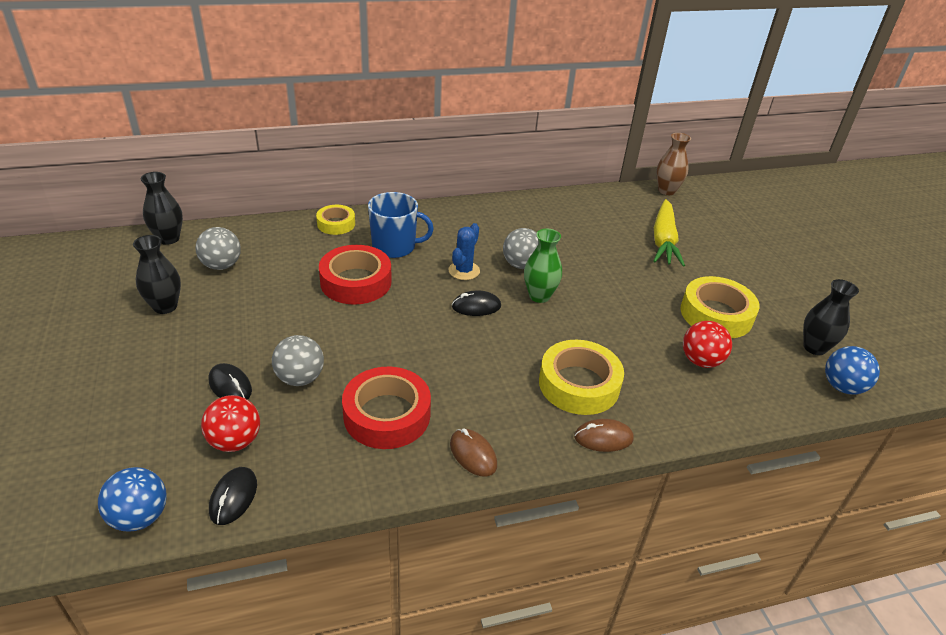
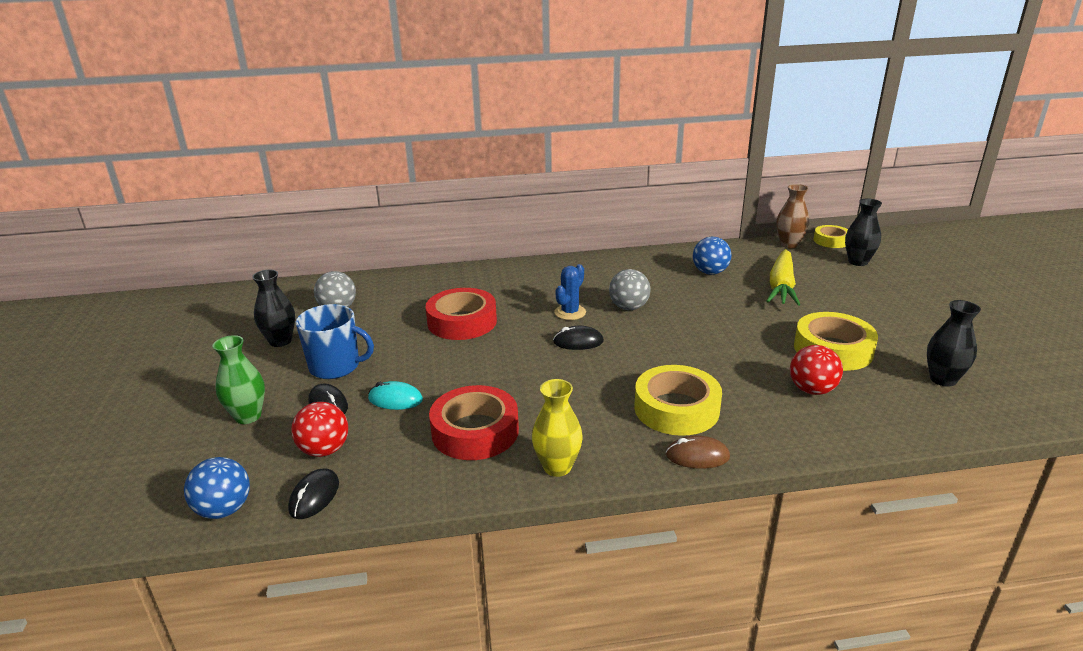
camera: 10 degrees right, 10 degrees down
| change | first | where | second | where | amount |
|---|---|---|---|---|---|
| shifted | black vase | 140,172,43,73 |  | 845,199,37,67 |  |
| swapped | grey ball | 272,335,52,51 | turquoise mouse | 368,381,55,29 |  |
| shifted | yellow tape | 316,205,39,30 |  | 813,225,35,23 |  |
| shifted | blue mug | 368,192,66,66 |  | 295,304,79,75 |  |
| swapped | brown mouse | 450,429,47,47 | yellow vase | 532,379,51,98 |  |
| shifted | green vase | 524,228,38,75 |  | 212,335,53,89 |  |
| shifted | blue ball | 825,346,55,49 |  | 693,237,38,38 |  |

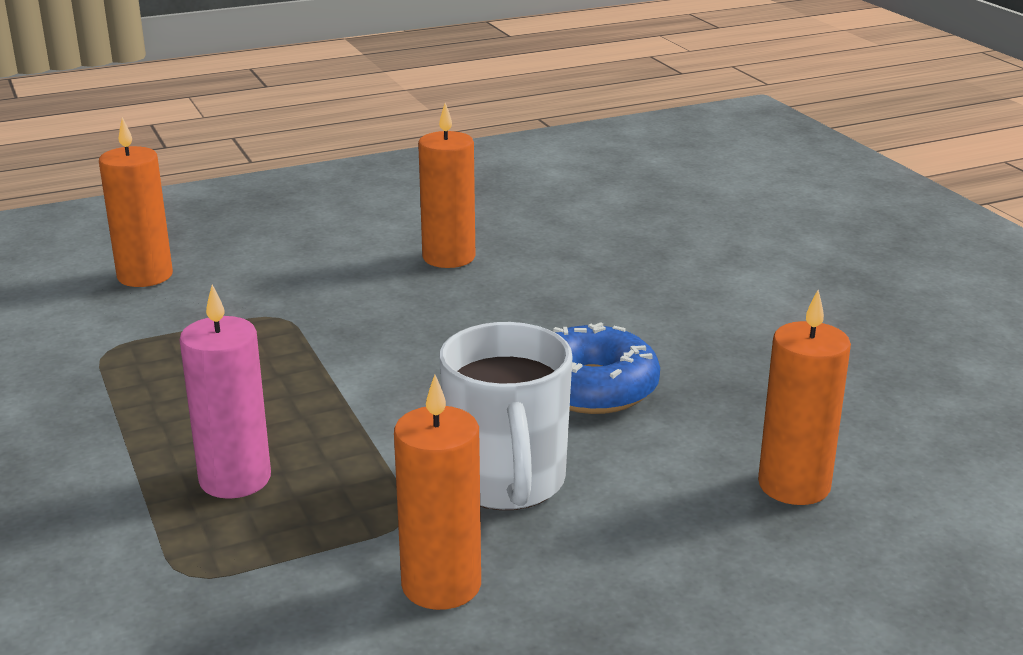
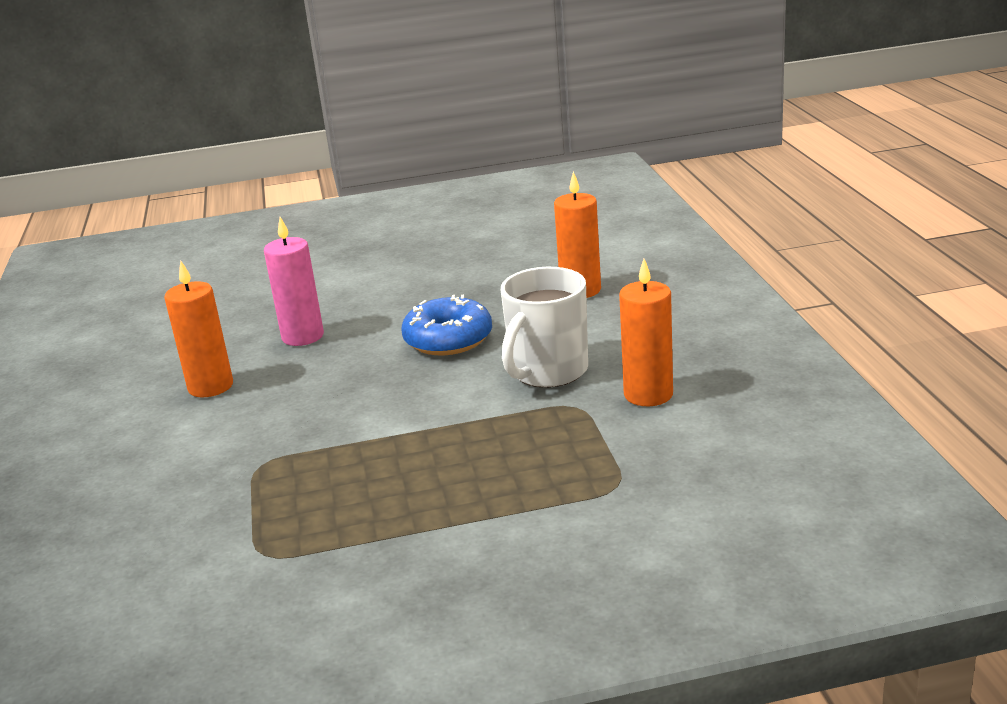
camera: 75 degrees left, 0 degrees up
| change | first | where | second | where | amount |
|---|---|---|---|---|---|
| gone | orange candle | 99,117,74,170 |  |  |  |
| shifted | pink candle | 179,284,92,215 |  | 264,217,60,129 |  |
| rotated | white mug | 440,322,132,188 |  | 501,267,87,120 | 120 degrees clockwise |

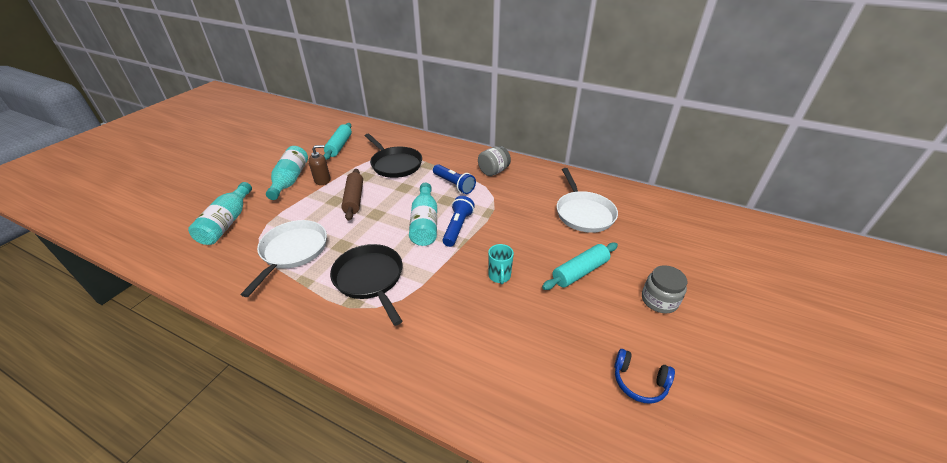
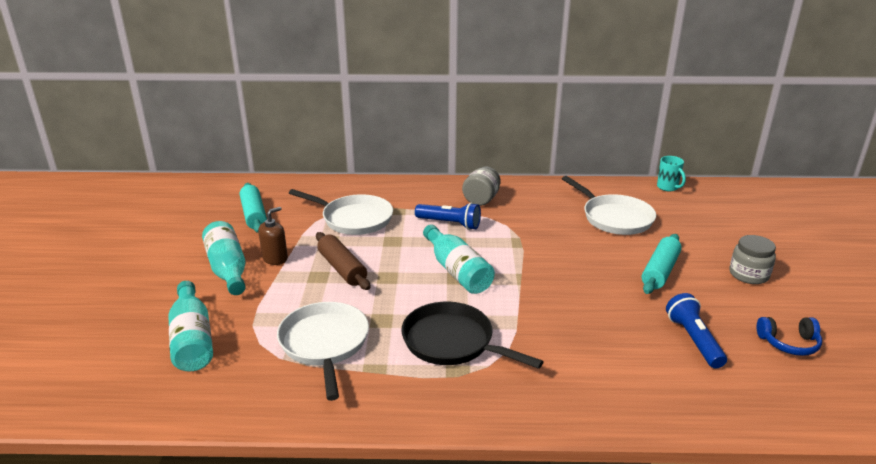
camera: 25 degrees left, 10 degrees down
| change | first | where | second | where | amount |
|---|---|---|---|---|---|
| repainted | black pan | 365,134,57,44 | white pan | 289,189,104,46 |  |
| shifted | blue flashlight | 442,196,33,51 |  | 666,293,61,76 |  |
| shifted | turquoise mug | 488,244,26,40 |  | 657,156,29,35 |  |

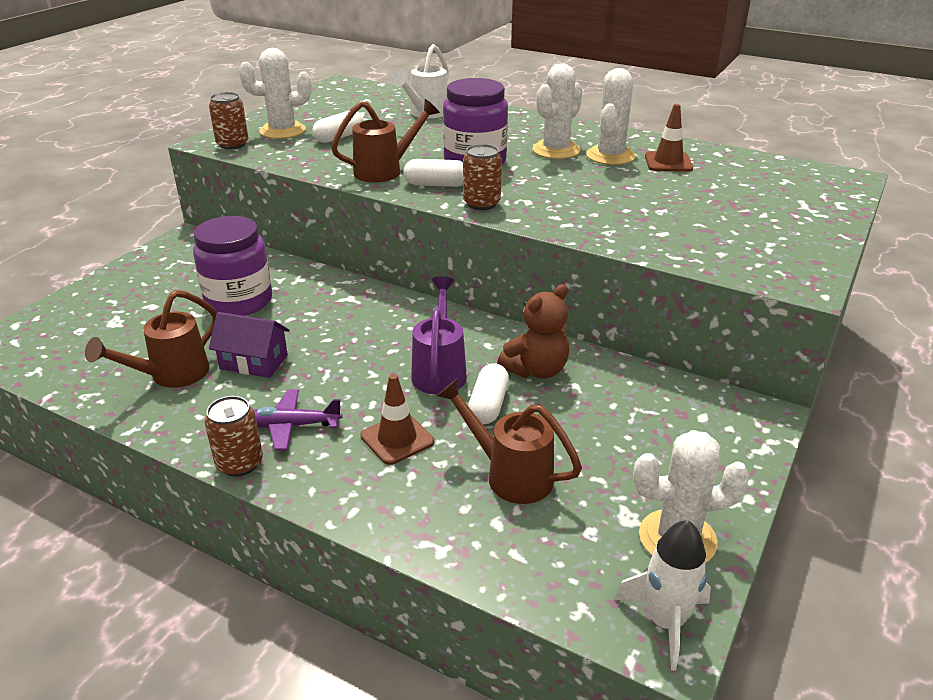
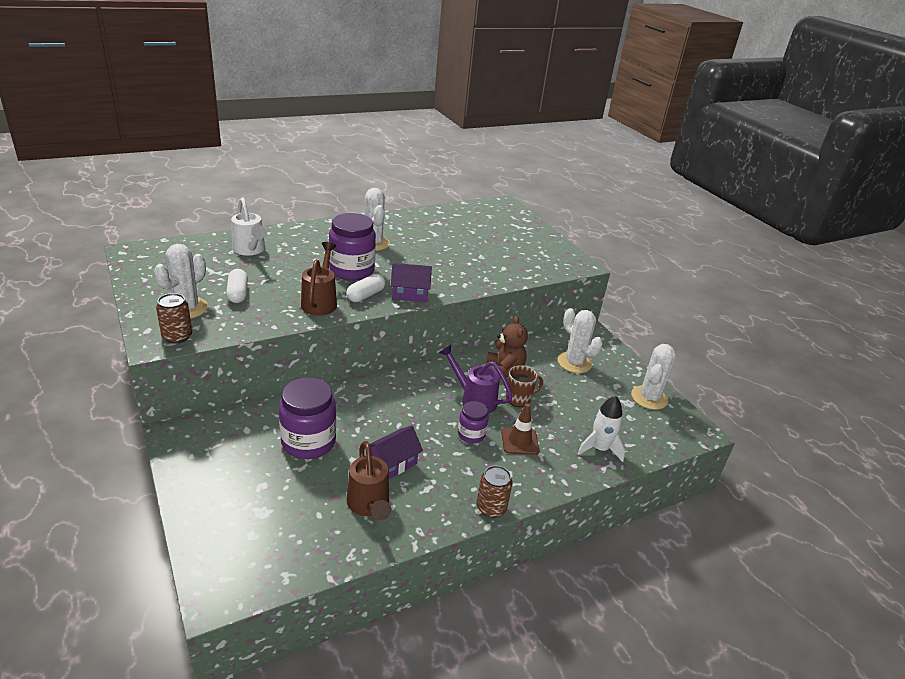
camera: 60 degrees left, 0 degrees up
| change | first | where | second | where | amount |
|---|---|---|---|---|---|
| gone | purple plane | 254,389,88,62 |  |  |  |
| gone | brown watering can | 437,378,145,126 |  |  |  |
| swapped | brown can | 463,144,39,66 | purple house | 391,263,41,39 |  |
| swapped | white capsule | 468,363,41,61 | brown mug | 506,365,37,42 |  |
| shifted | white cactus | 586,68,50,97 |  | 558,308,45,65 |  |
| shifted | white rocket | 615,520,96,150 |  | 577,396,48,66 |  |
| gone | brown traffic cone | 645,104,48,68 |  |  |  |
| new |  |  | purple jar | 458,401,31,42 |  |

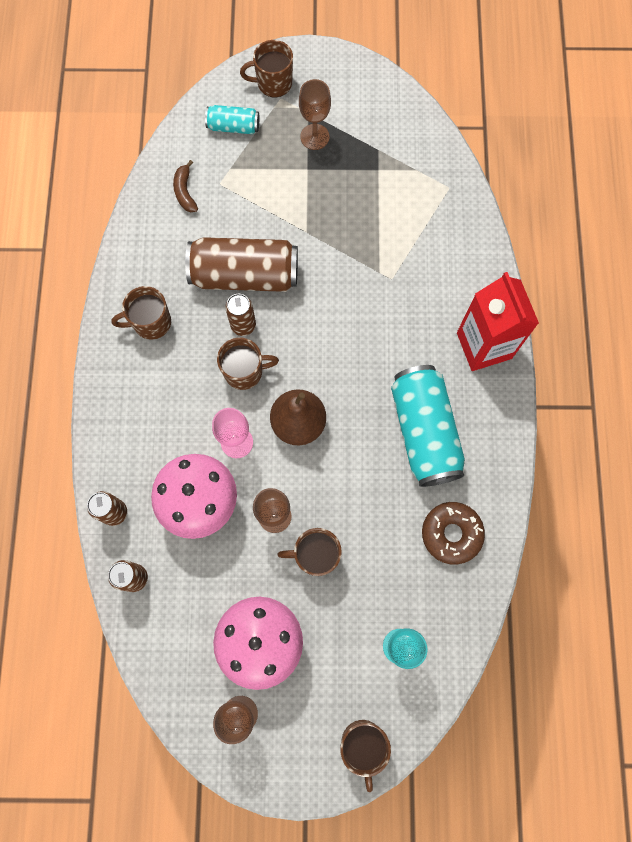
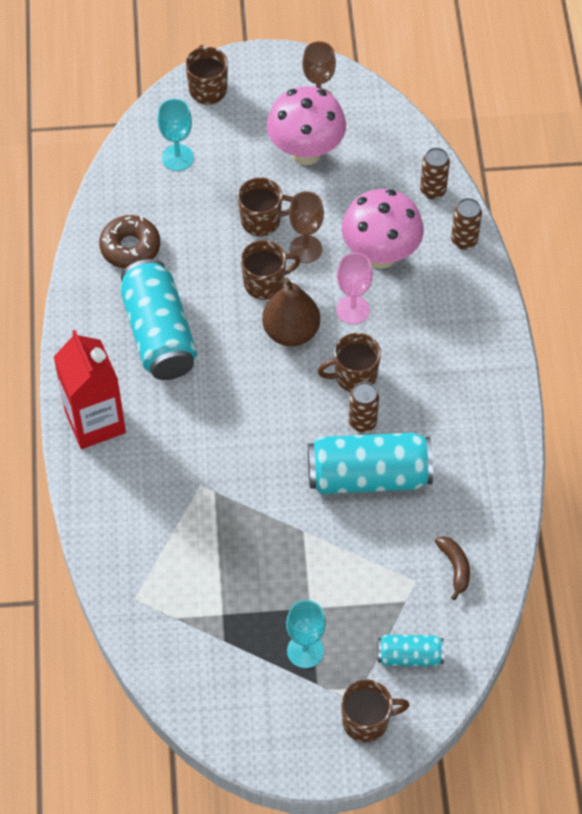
camera: 175 degrees right, 15 degrees down
| change | first | where | second | where | amount |
|---|---|---|---|---|---|
| shifted | brown mug | 111,286,60,54 |  | 241,240,60,60 |  |
| repainted | brown can | 185,237,113,55 | turquoise can | 308,433,125,61 |  |
| repainted | brown goblet | 299,79,32,71 | turquoise goblet | 286,600,40,68 |  |

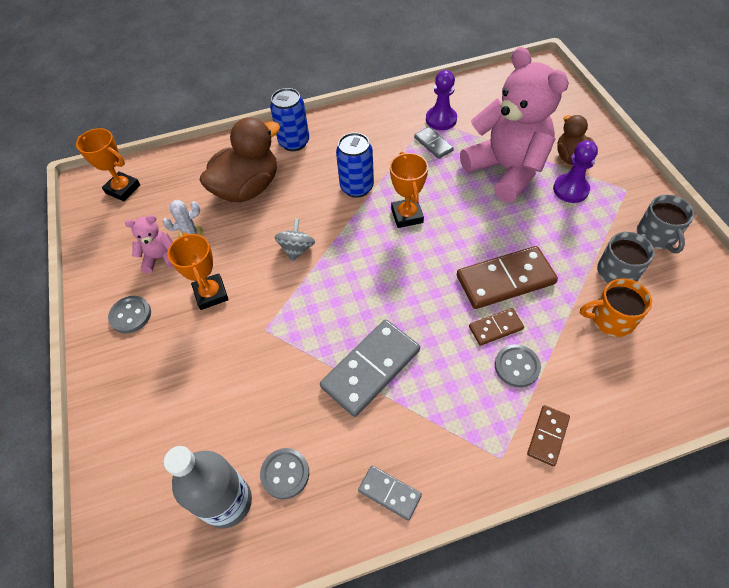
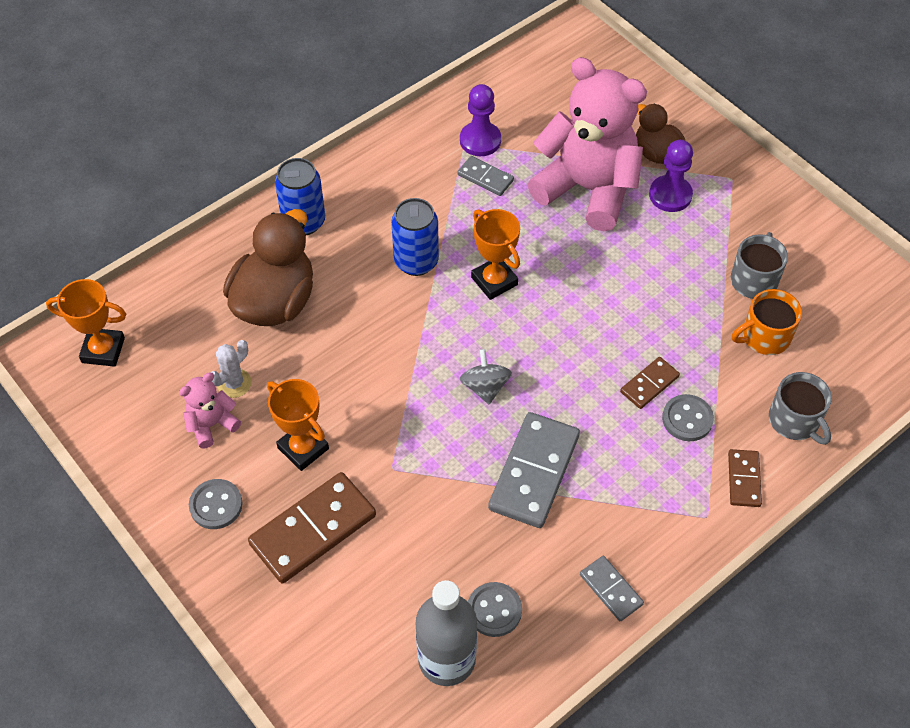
camera: 25 degrees left, 0 degrees up
| change | first | where | second | where | amount |
|---|---|---|---|---|---|
| shifted | grey spinning top | 275,218,40,44 |  | 460,349,52,55 |  |
| rotated | grey domino | 358,466,64,55 |  | 580,556,64,66 | 45 degrees clockwise |
| shifted | brown domino | 457,246,101,63 |  | 248,472,128,111 |  |
| shifted | grey mug | 637,195,58,58 |  | 769,372,63,73 |  |

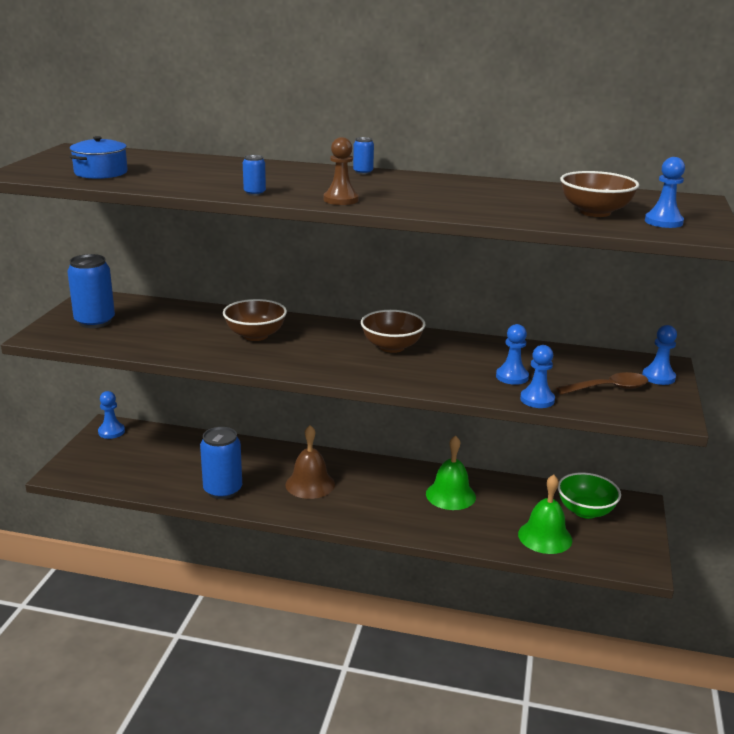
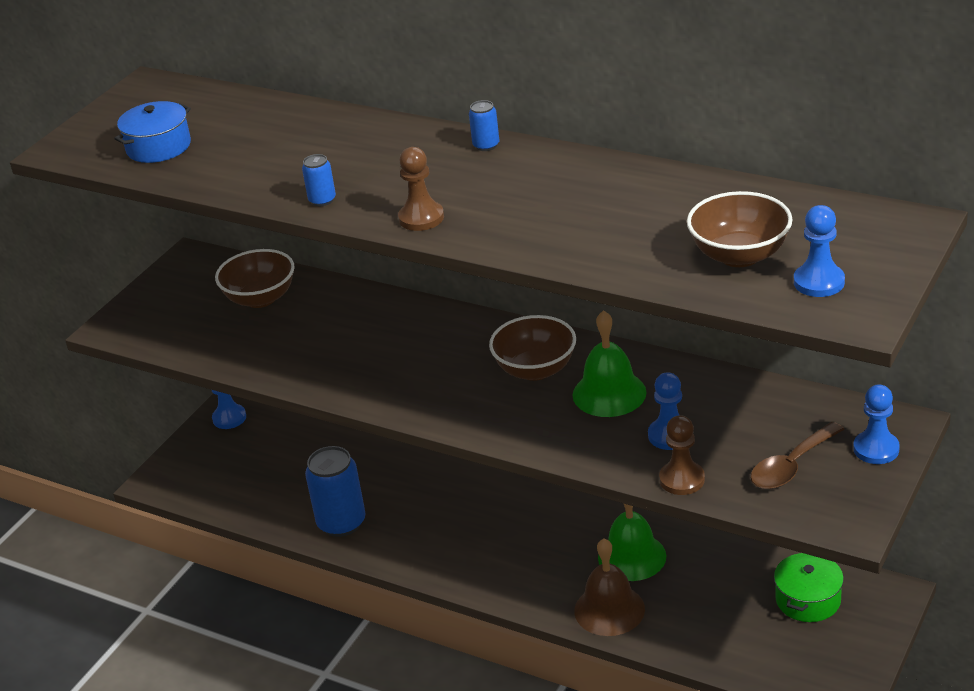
camera: 20 degrees right, 10 degrees up
| change | first | where | second | where | amount |
|---|---|---|---|---|---|
| gone | blue can | 67,254,48,74 |  |  |  |
| shifted | brown bowl | 223,299,64,42 |  | 215,249,80,59 |  |
| shifted | brown bell | 285,425,50,74 |  | 574,538,71,98 |  |
| shifted | green bell | 518,475,54,79 |  | 573,310,74,107 |  |
| repainted | blue pawn | 520,345,35,63 | brown pawn | 659,415,46,80 |  |
| rotated | brown spoon | 556,372,92,23 |  | 751,422,94,67 | 135 degrees clockwise |
| swapped | green bowl | 558,472,63,47 | green pot | 774,553,70,69 |  |

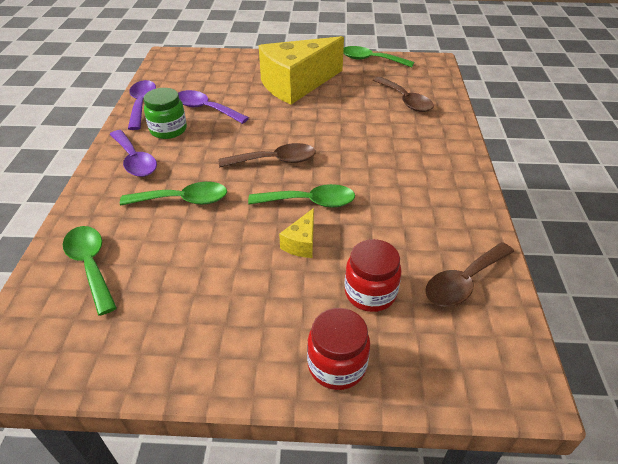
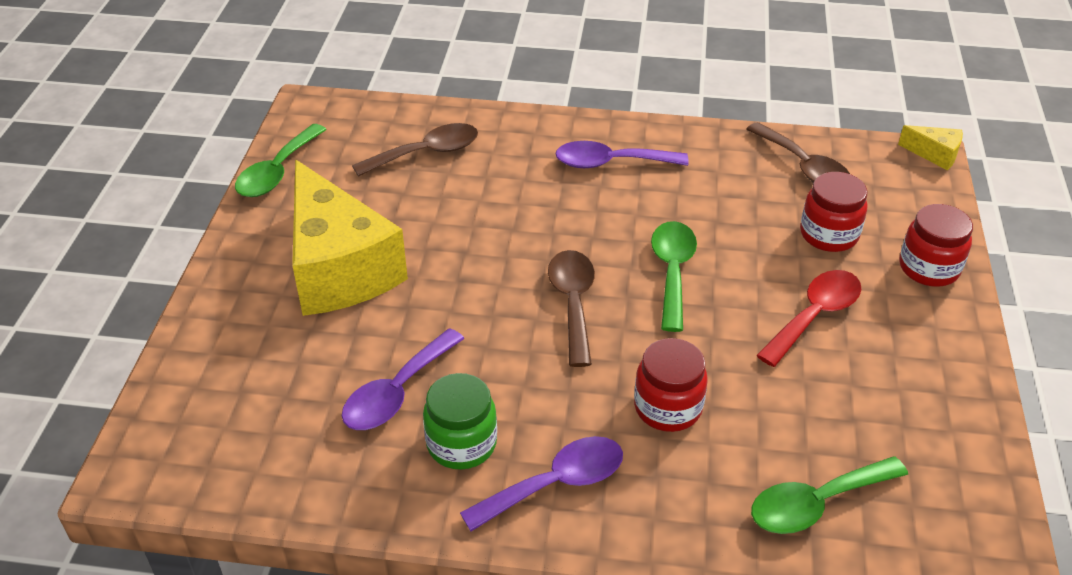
camera: 85 degrees left, 0 degrees up
| change | first | where | second | where | amount |
|---|---|---|---|---|---|
| swapped | green spoon | 120,182,107,23 | red jar | 634,338,74,94 |  |
| shifted | purple spoon | 128,80,28,50 |  | 555,141,134,27 |  |
| shifted | yellow cheese | 279,208,35,50 |  | 898,125,65,45 |  |
| new |  |  | red spoon | 756,270,105,97 |  |

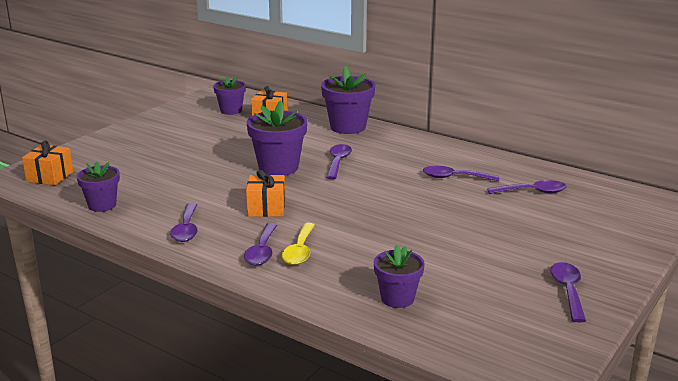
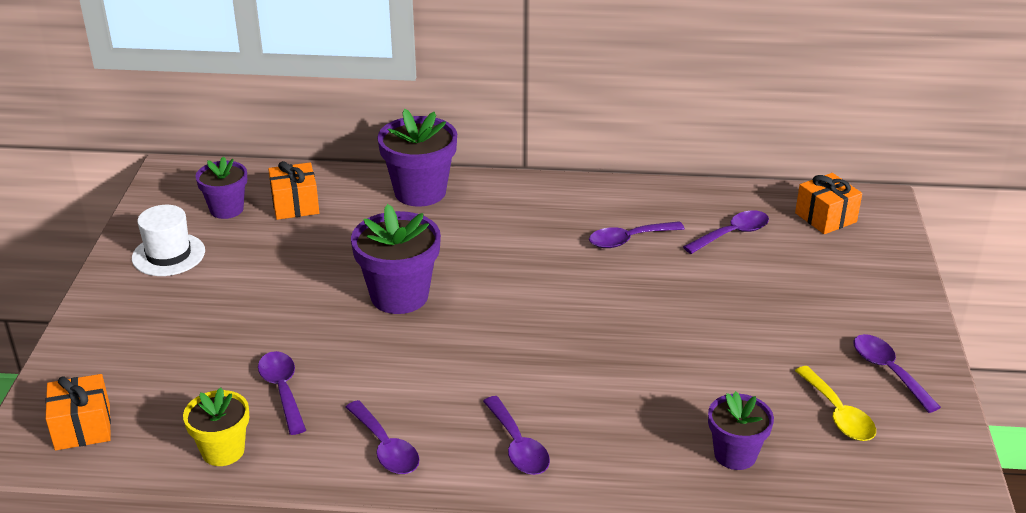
camera: 30 degrees left, 10 degrees up
| change | first | where | second | where | amount |
|---|---|---|---|---|---|
| repainted | purple flower pot | 76,162,44,50 | yellow flower pot | 183,387,66,79 |  |
| shifted | orange gift | 246,170,39,47 |  | 795,173,67,61 |  |
| shifted | yellow spoon | 282,223,33,42 |  | 795,366,81,75 |  |
| shifted | purple spoon | 326,144,26,35 |  | 258,351,48,84 |  |
| new |  |  | white hat | 132,205,73,71 |  |

